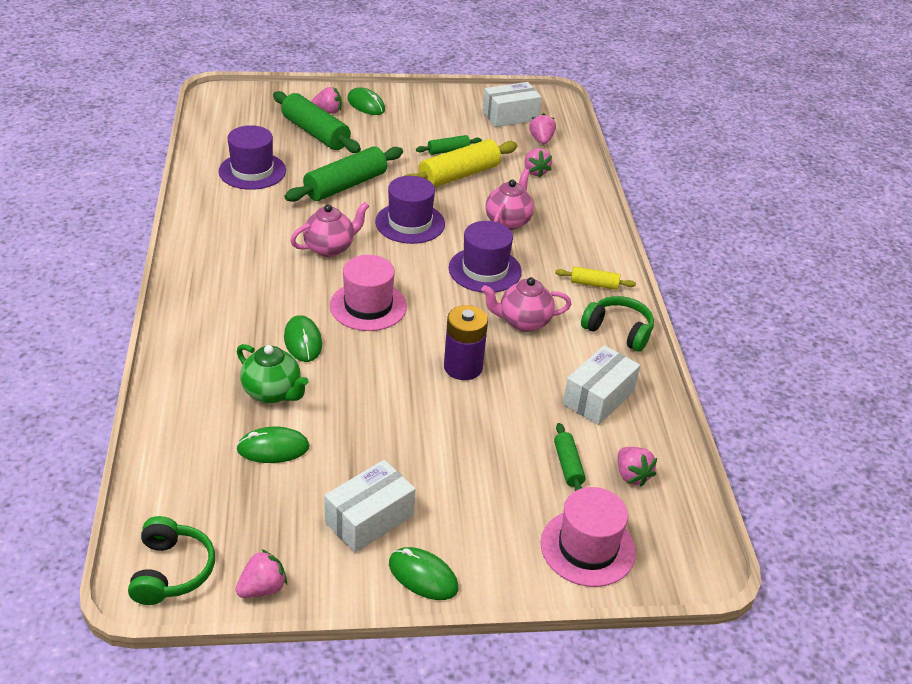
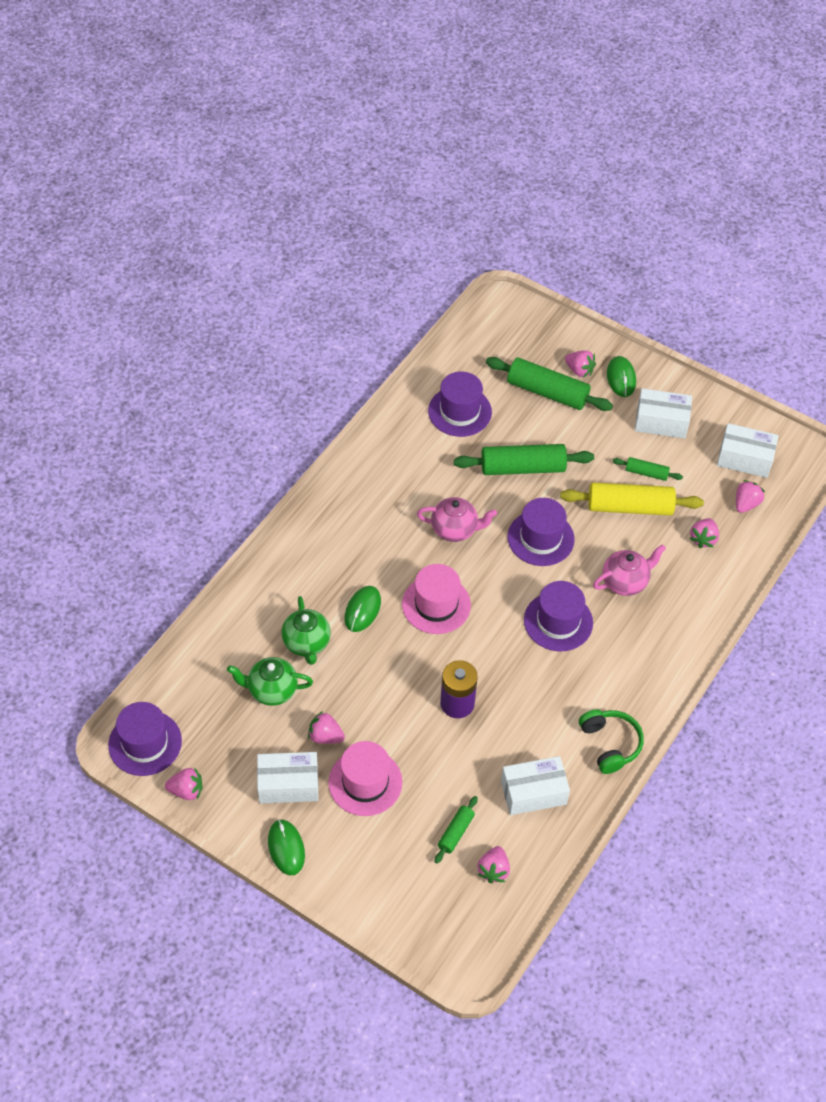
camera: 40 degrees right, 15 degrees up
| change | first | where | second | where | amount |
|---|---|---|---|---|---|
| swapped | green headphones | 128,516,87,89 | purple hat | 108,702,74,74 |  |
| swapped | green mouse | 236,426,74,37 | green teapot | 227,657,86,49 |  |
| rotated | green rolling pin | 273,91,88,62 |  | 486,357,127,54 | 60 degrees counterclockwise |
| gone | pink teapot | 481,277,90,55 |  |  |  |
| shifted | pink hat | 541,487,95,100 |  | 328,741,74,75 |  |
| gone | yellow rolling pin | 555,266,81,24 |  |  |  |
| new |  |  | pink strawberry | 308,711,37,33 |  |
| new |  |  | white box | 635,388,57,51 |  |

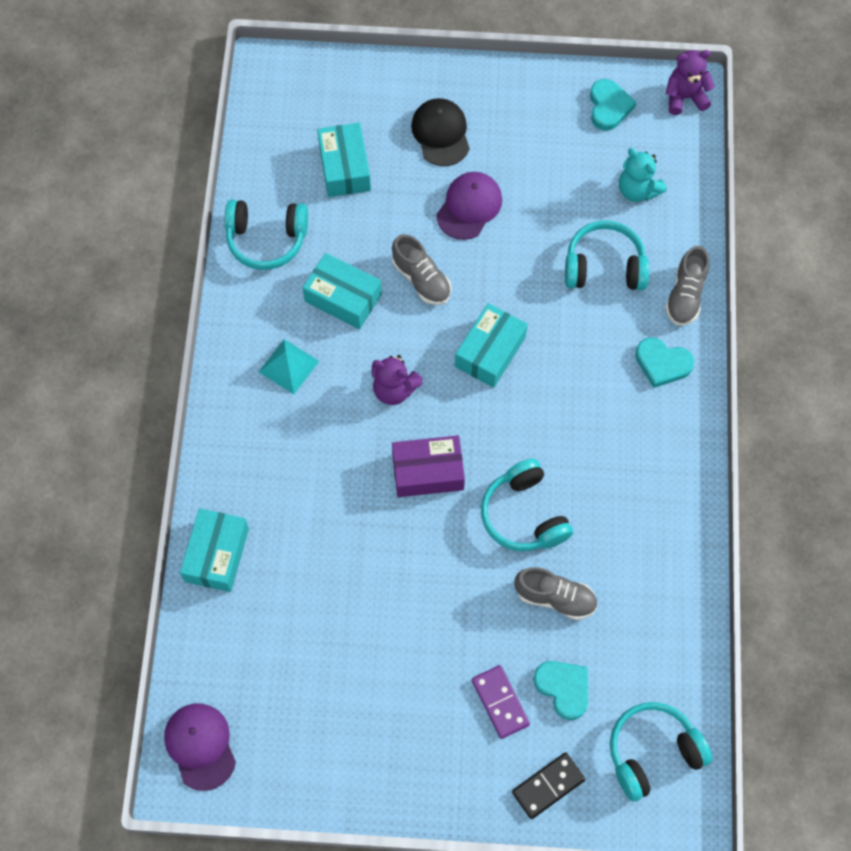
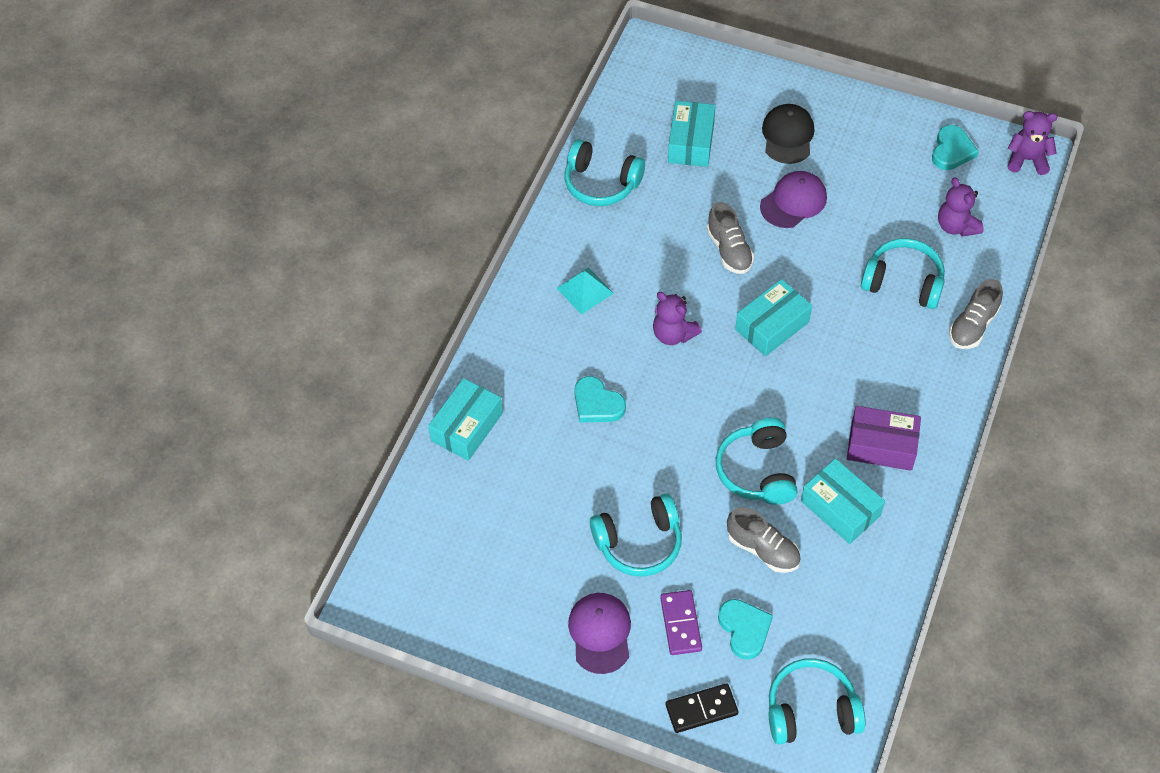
camera: 20 degrees right, 10 degrees down
| change | first | where | second | where | amount |
|---|---|---|---|---|---|
| shifted | purple cap | 164,703,72,88 |  | 568,593,63,81 |  |
| shifted | turquoise box | 303,253,79,76 |  | 801,458,84,86 |  |
| shifted | purple box | 392,435,73,62 |  | 847,406,74,65 |  |
| repainted | turquoise teddy bear | 619,148,48,54 | purple teddy bear | 938,177,46,60 |  |
| shifted | turquoise heart | 635,337,59,51 |  | 574,376,52,46 |  |
| new |  |  | turquoise headphones | 590,493,92,84 |  |

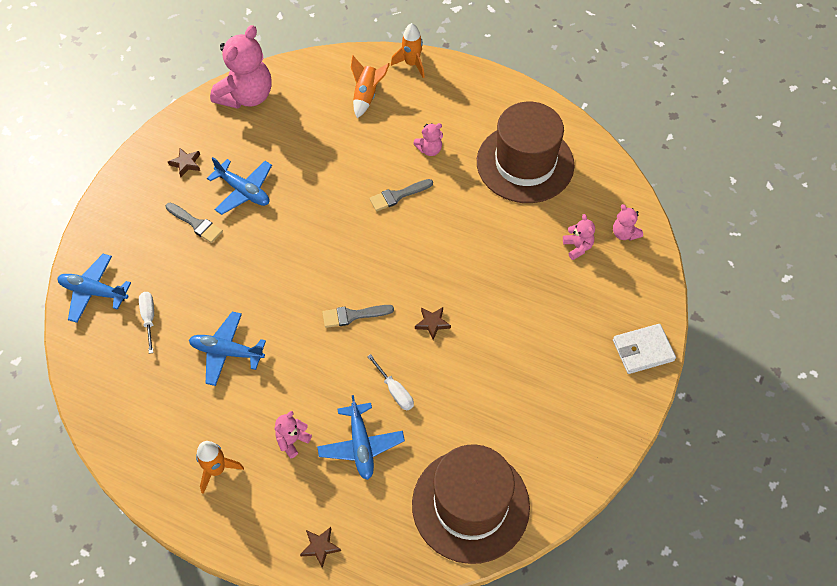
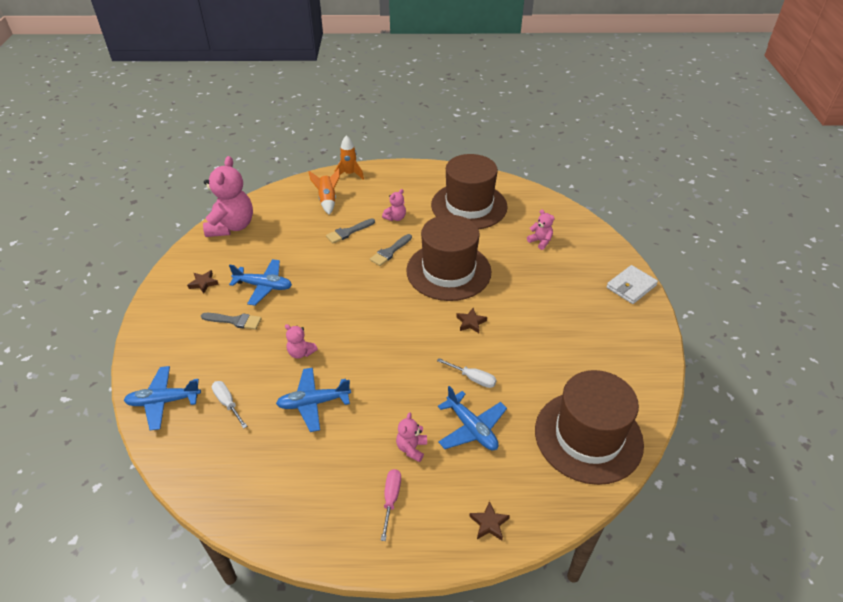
camera: 25 degrees left, 15 degrees down
| change | first | where | second | where | amount |
|---|---|---|---|---|---|
| gone | orange rocket | 196,441,48,53 |  |  |  |
| shifted | grey brush | 322,305,72,23 |  | 326,219,49,24 |  |
| shifted | pink teddy bear | 613,204,30,37 |  | 285,324,33,35 |  |
| new |  |  | pink screwdriver | 381,469,20,72 |  |
| new |  |  | brown hat | 406,215,85,86 |  |

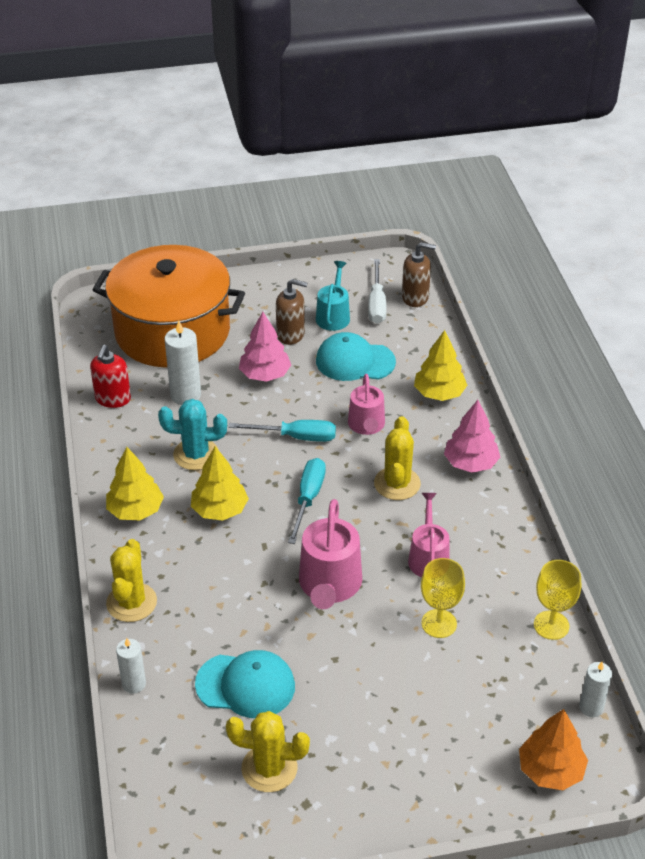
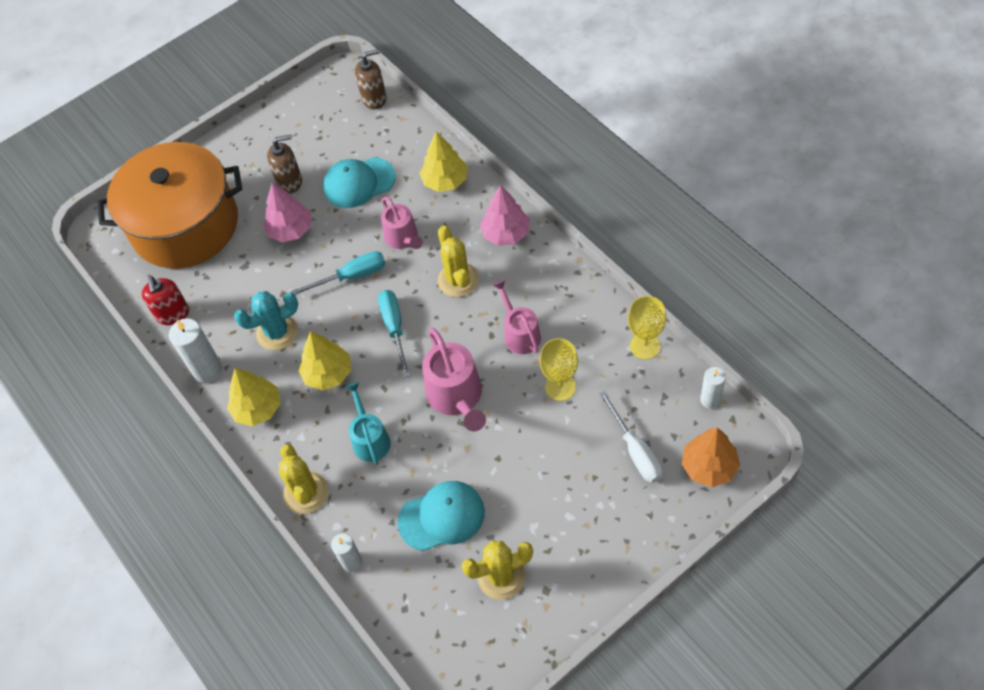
camera: 20 degrees left, 15 degrees up
| change | first | where | second | where | amount |
|---|---|---|---|---|---|
| shifted | white candle | 164,320,37,85 |  | 169,318,53,65 |  |
| shifted | turquoise watering can | 316,261,34,70 |  | 346,382,45,83 |  |
| shifted | white screwdriver | 368,259,19,65 |  | 599,391,64,92 |  |

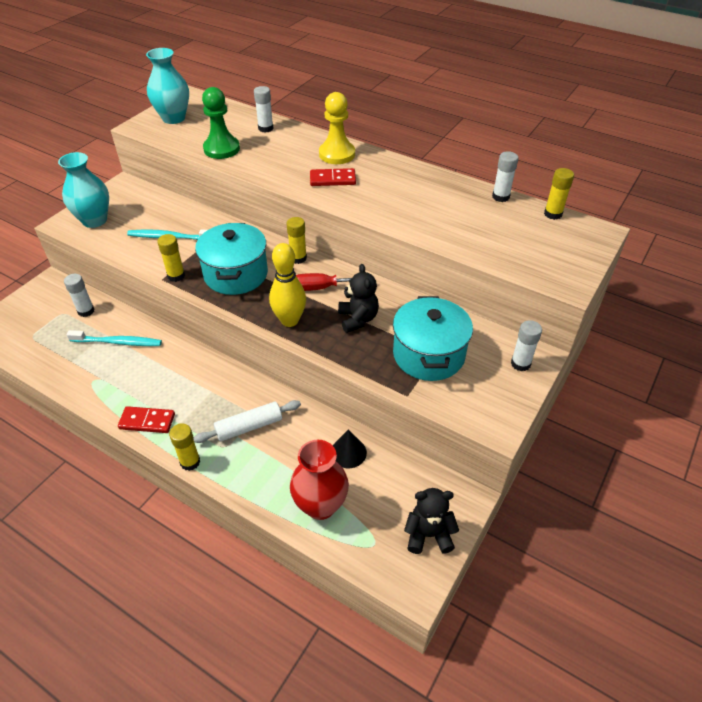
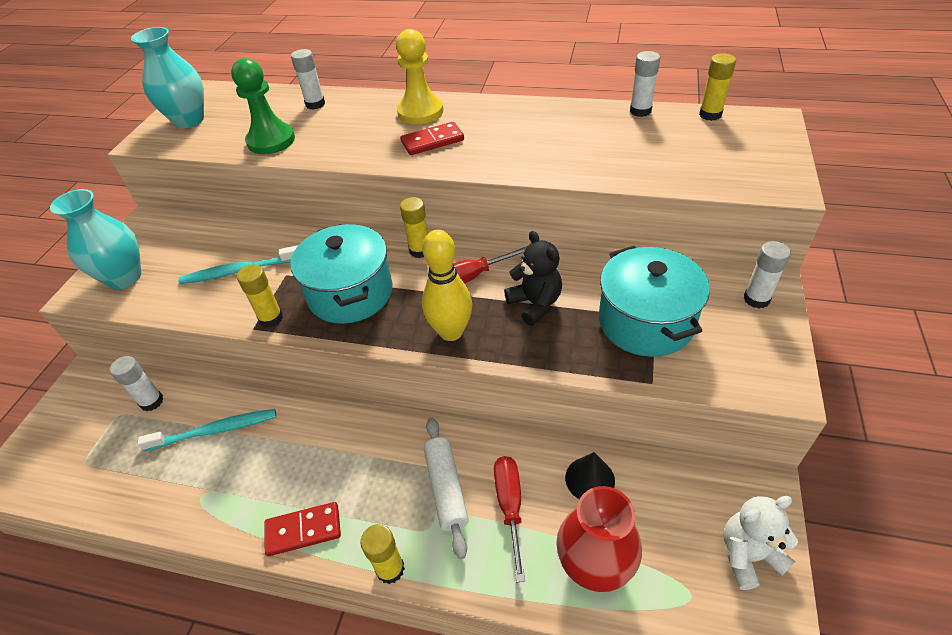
camera: 15 degrees left, 0 degrees up
| change | first | where | second | where | amount |
|---|---|---|---|---|---|
| rotated | white rolling pin | 193,400,108,43 |  | 424,417,45,142 | 60 degrees counterclockwise |
| repainted | black teddy bear | 404,488,55,66 | white teddy bear | 723,496,75,94 |  |
| new |  |  | red screwdriver | 494,456,31,126 |  |

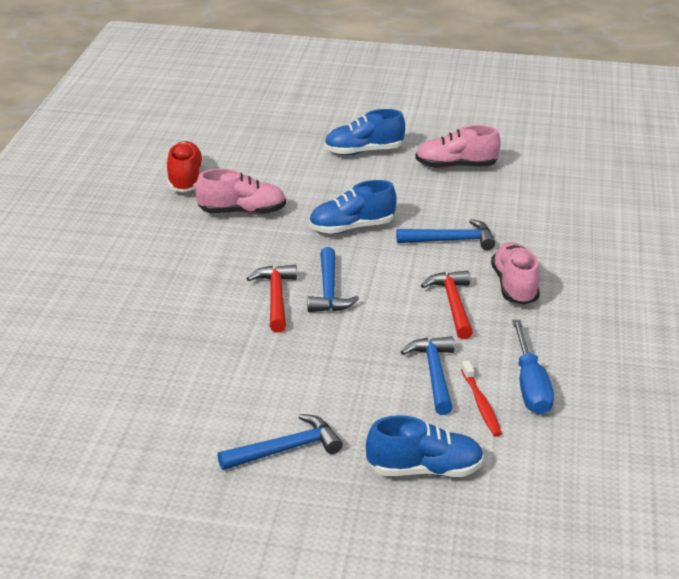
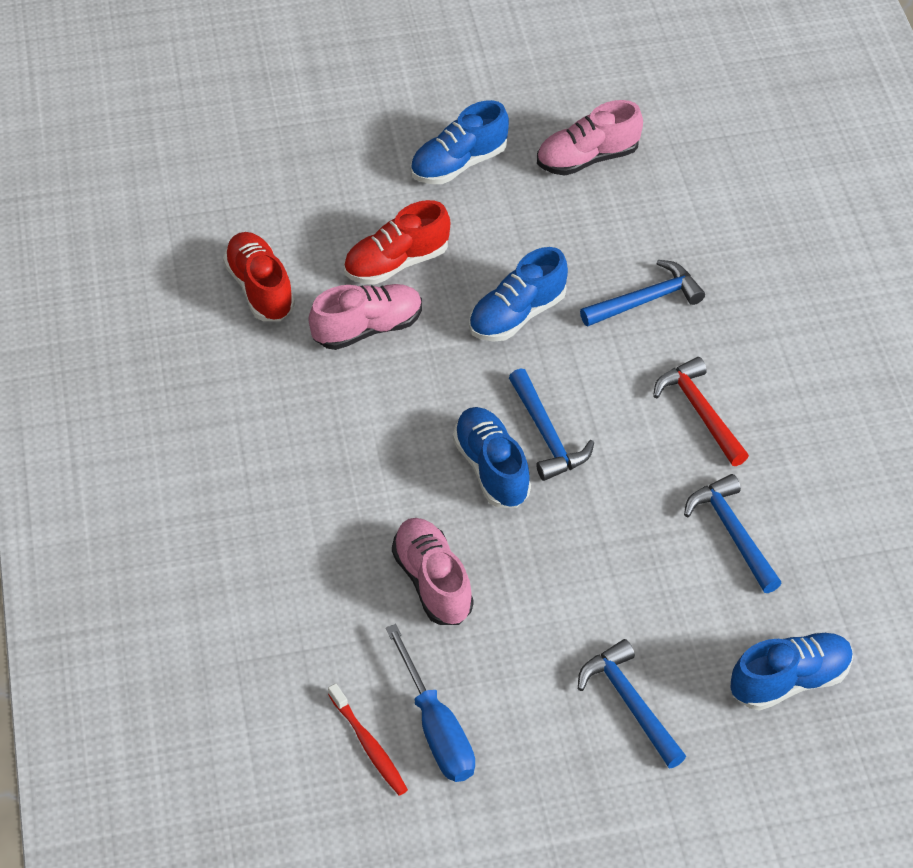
camera: 20 degrees left, 20 degrees up
| change | first | where | second | where | amount |
|---|---|---|---|---|---|
| rotated | blue hammer | 217,414,126,56 |  | 578,639,108,130 | 75 degrees counterclockwise |
| swapped | red hammer | 247,265,50,68 | blue shoe | 453,407,78,101 |  |
| shifted | red toothbrush | 461,360,41,76 |  | 328,683,80,113 |  |
| shifted | pink shoe | 491,242,49,63 |  | 392,518,82,107 |  |
| shifted | blue screwdriver | 512,320,42,94 |  | 386,624,89,158 |  |
| new |  |  | red shoe | 344,200,106,85 |  |

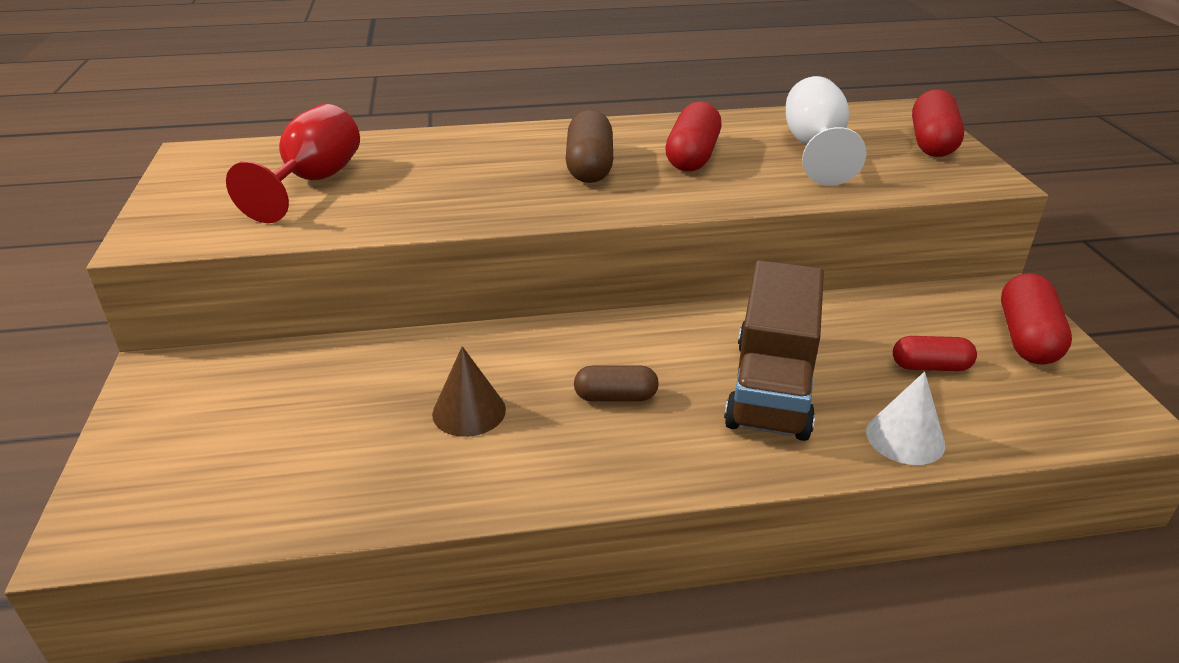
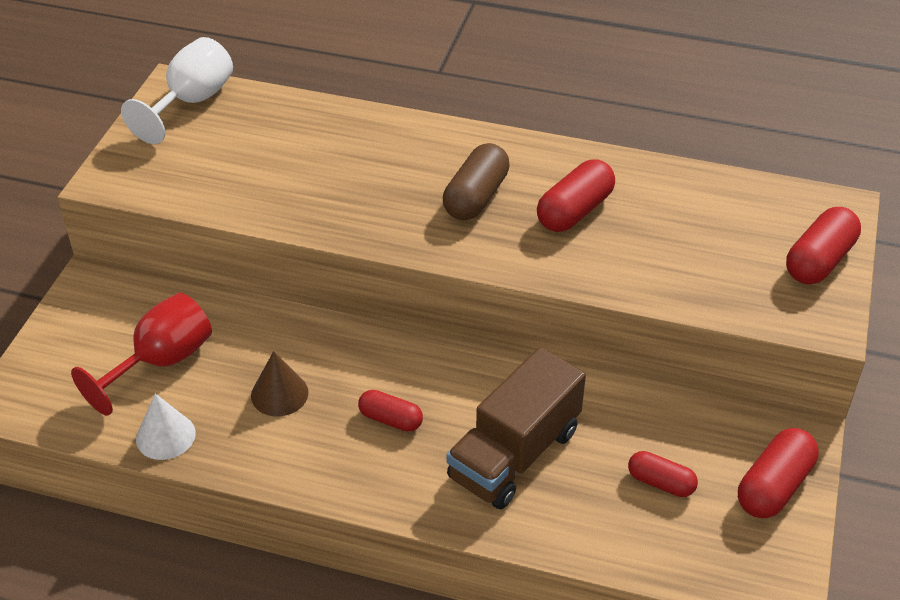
camera: 25 degrees right, 10 degrees up
| change | first | where | second | where | amount |
|---|---|---|---|---|---|
| shifted | red goblet | 226,104,134,119 |  | 71,293,141,123 |  |
| repainted | brown capsule | 574,365,85,36 | red capsule | 358,390,65,42 |  |
| shifted | white goblet | 786,76,80,110 |  | 121,37,112,107 |  |
| shifted | white cone | 866,372,79,93 |  | 136,394,60,66 |  |

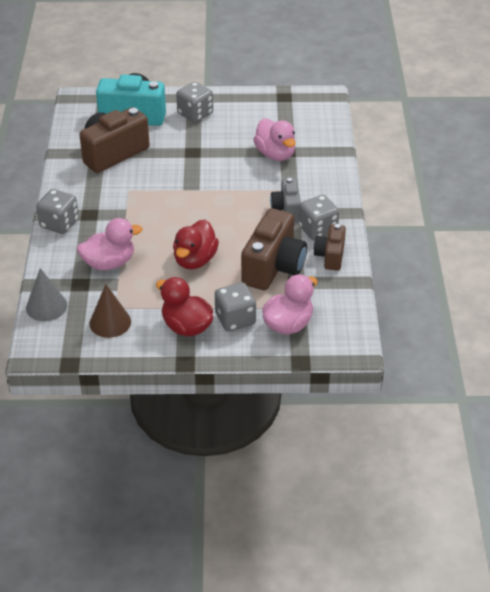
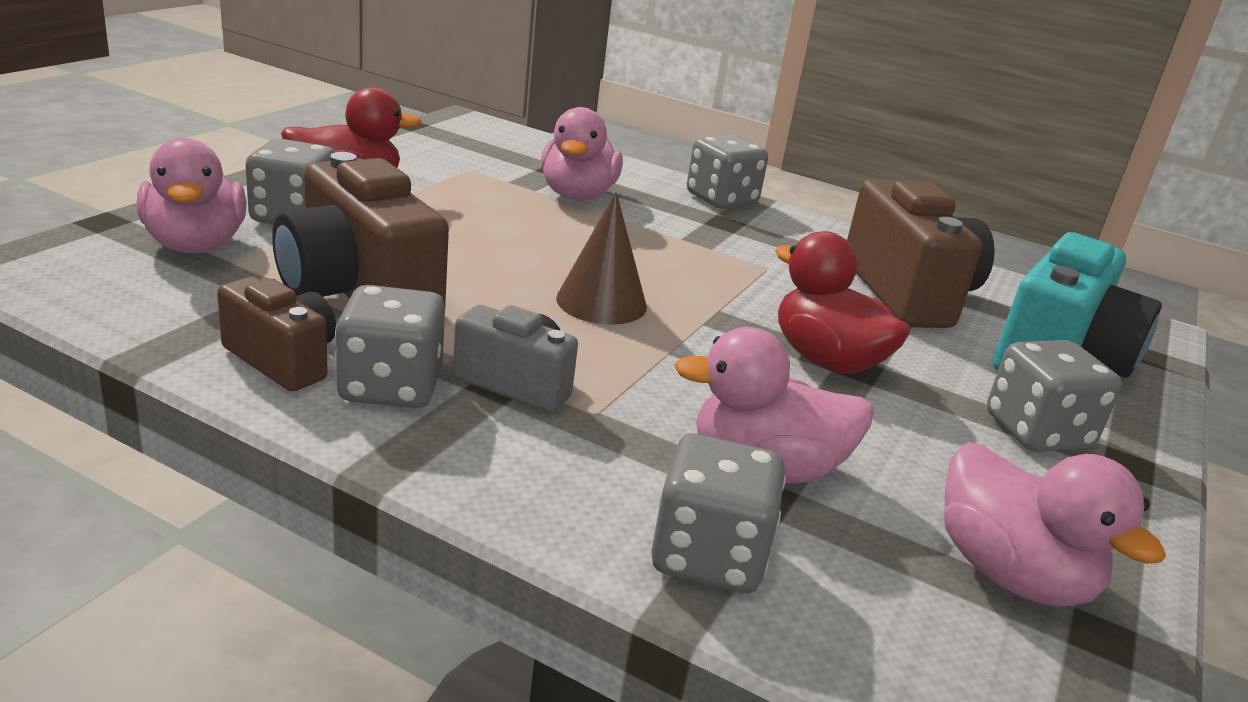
camera: 115 degrees right, 15 degrees down
| change | first | where | second | where | amount |
|---|---|---|---|---|---|
| gone | grey cone | 26,268,41,53 |  |  |  |
| shifted | brown cone | 89,284,42,54 |  | 556,192,91,133 |  |
| shifted | red duck | 173,219,46,50 |  | 775,231,135,143 |  |
| new |  |  | grey dice | 651,433,135,160 |  |
| new |  |  | pink duck | 944,442,222,165 |  |

